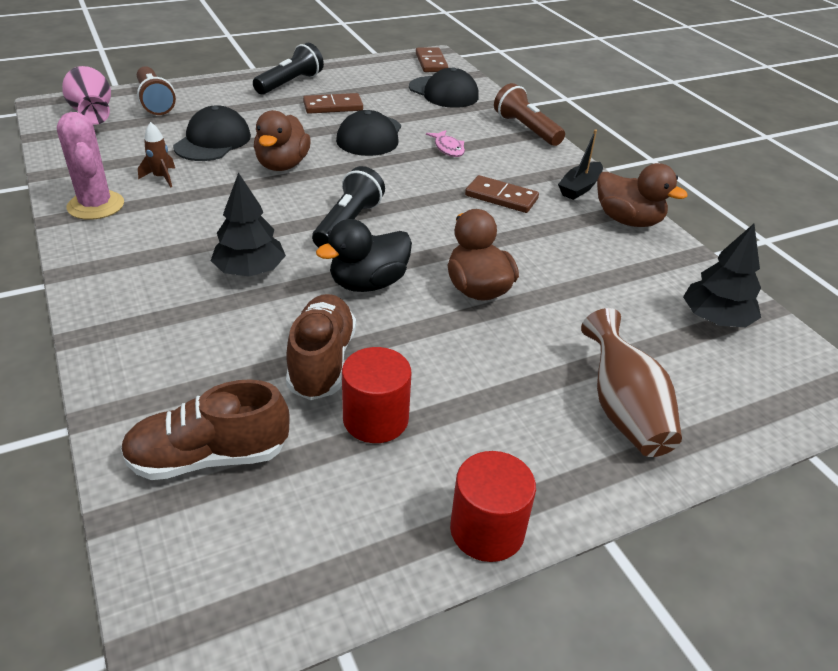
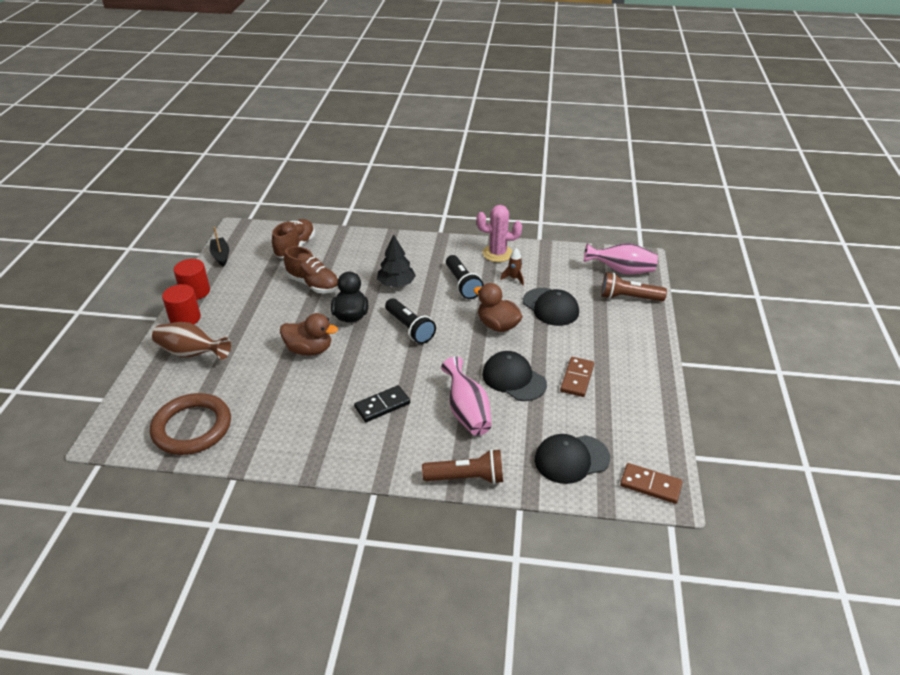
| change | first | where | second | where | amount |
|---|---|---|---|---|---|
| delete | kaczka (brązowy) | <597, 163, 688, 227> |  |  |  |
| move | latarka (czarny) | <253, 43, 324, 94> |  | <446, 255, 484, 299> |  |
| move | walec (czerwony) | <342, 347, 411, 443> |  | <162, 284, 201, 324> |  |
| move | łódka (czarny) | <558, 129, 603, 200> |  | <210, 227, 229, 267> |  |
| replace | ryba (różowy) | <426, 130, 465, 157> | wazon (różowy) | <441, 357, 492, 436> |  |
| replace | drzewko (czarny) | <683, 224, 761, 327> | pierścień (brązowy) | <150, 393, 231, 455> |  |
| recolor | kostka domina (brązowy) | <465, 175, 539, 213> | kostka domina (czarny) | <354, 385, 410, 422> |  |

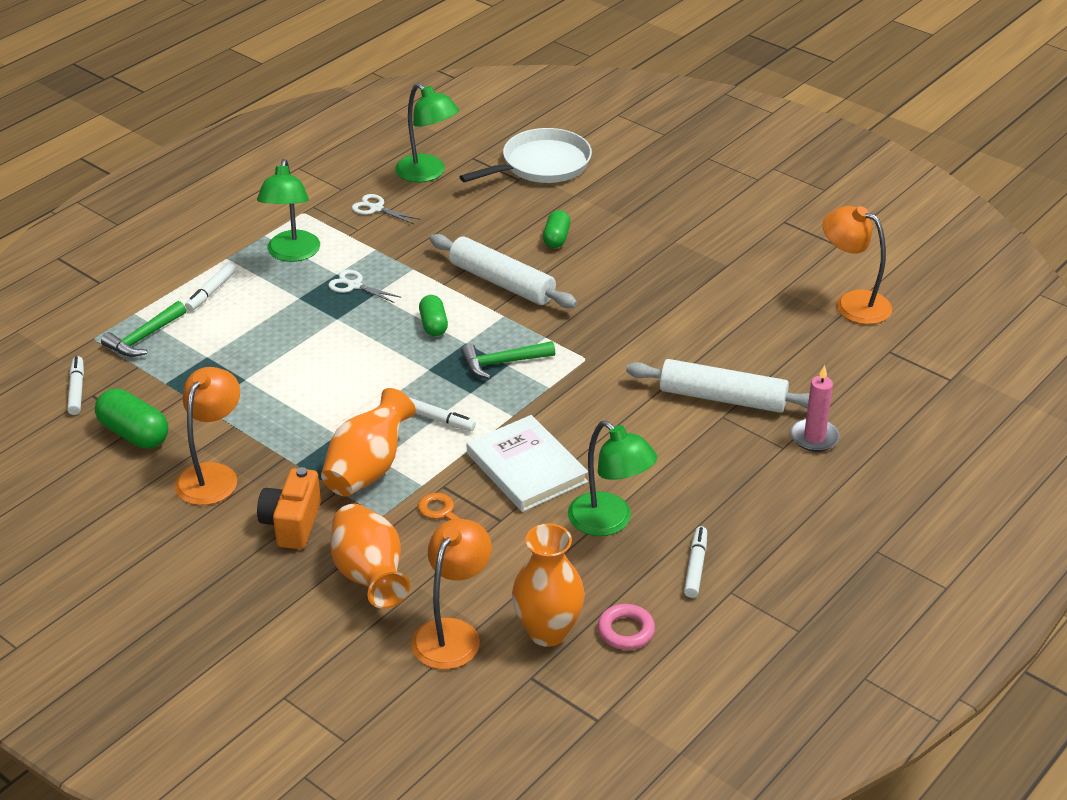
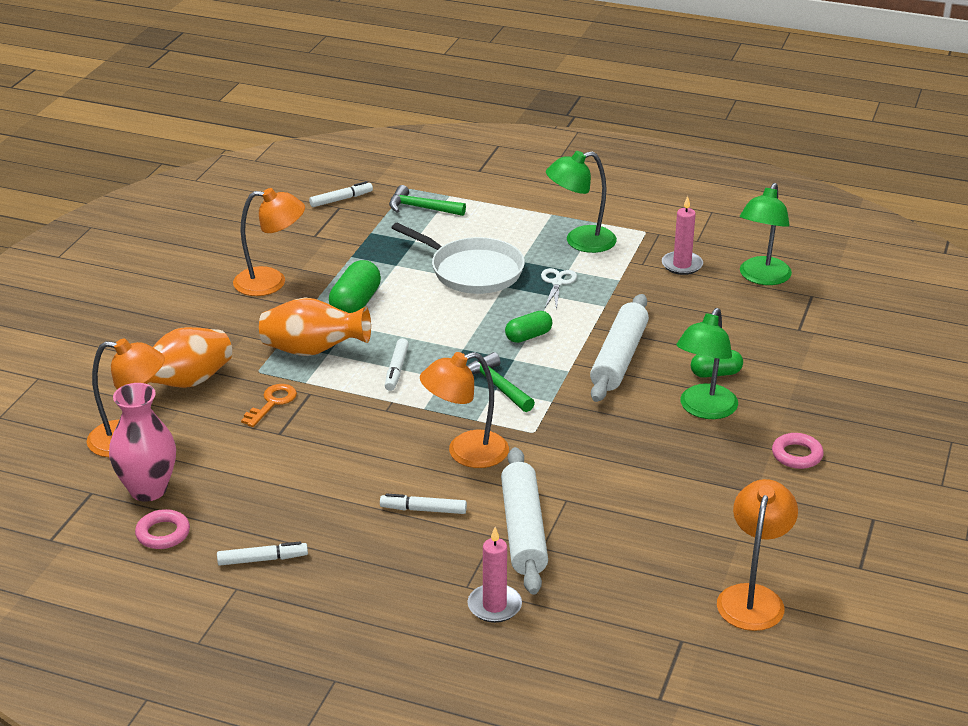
| change | first | where | second | where | amount |
|---|---|---|---|---|---|
| delete | aparat fotograficzny (pomarańczowy) | <257, 467, 321, 549> |  |  |  |
| delete | książka (biały) | <467, 415, 588, 512> |  |  |  |
| insert |  |  | lampka (pomarańczowy) | <420, 352, 509, 468> |  |
| insert |  |  | pierścień (różowy) | <772, 433, 824, 469> |  |
| move | kapsułka (zielony) | <95, 388, 168, 449> |  | <329, 260, 381, 313> |  |
| move | flamaster (biały) | <185, 263, 236, 311> |  | <380, 493, 467, 514> |  |
| move | patelnia (biały) | <459, 128, 592, 183> |  | <391, 223, 525, 294> |  |
| move | lampka (zielony) | <568, 421, 657, 536> |  | <676, 308, 738, 419> |  |
| replace | nożyczki (biały) | <352, 194, 421, 224> | świeca (różowy) | <662, 196, 703, 275> |  |
| recolor | wazon (pomarańczowy) | <512, 523, 585, 647> | wazon (różowy) | <109, 383, 176, 502> |  |

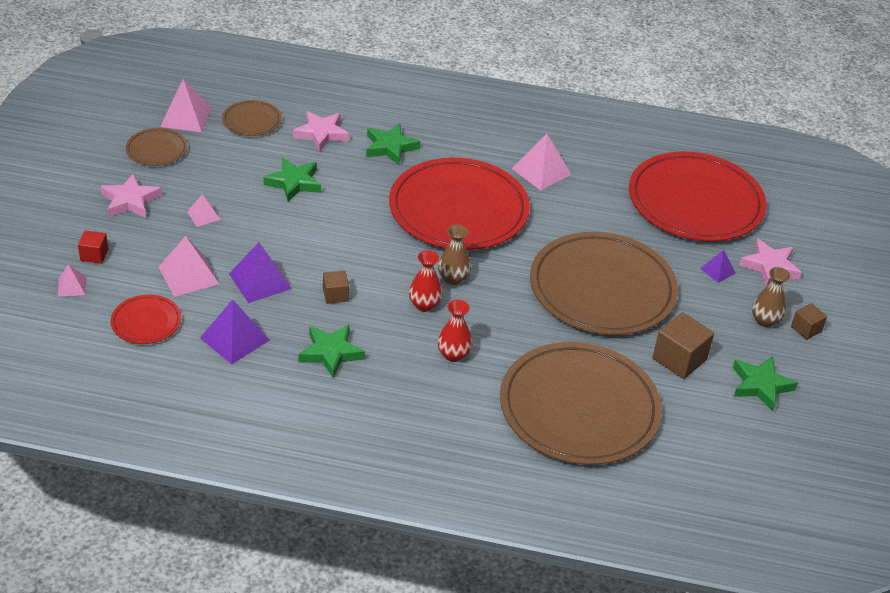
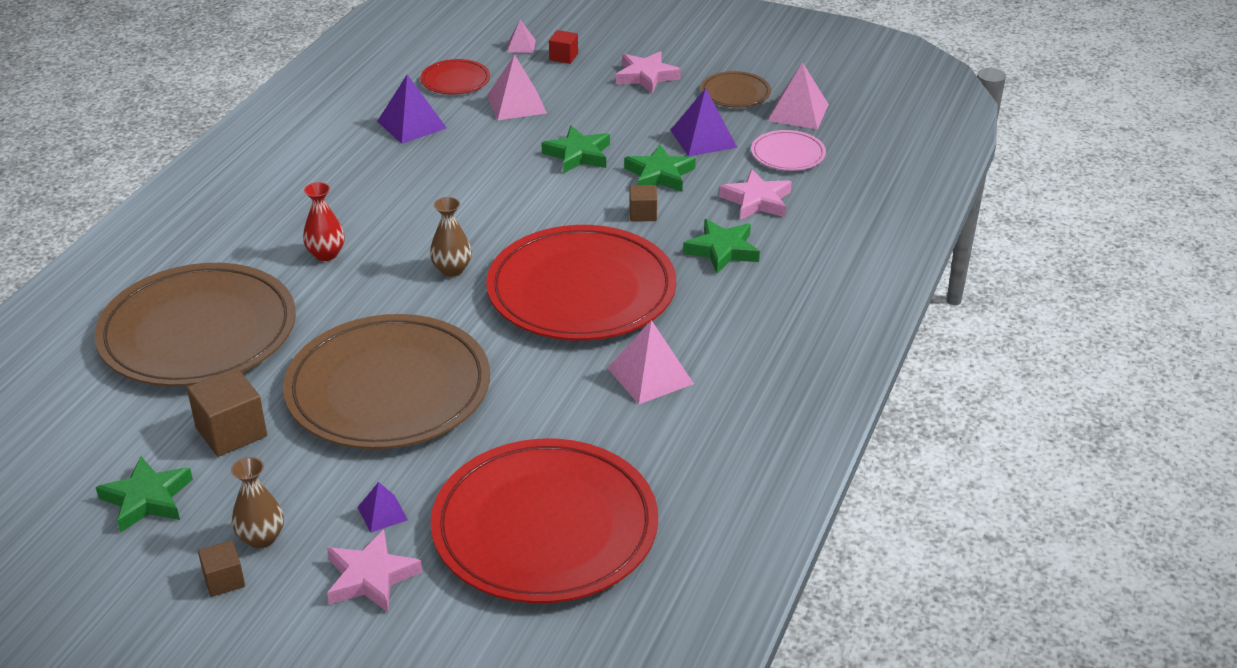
| change | first | where | second | where | amount |
|---|---|---|---|---|---|
| delete | piramida (różowy) | <187, 194, 221, 227> |  |  |  |
| delete | wazon (czerwony) | <409, 250, 443, 312> |  |  |  |
| move | piramida (fioletowy) | <229, 242, 292, 303> |  | <670, 88, 737, 156> |  |
| move | gwiazda (zielony) | <298, 324, 365, 378> |  | <541, 126, 610, 174> |  |
| move | sześcian (brązowy) | <323, 270, 349, 304> |  | <630, 185, 657, 222> |  |
| recolor | talerz (brązowy) | <222, 100, 282, 136> | talerz (różowy) | <751, 130, 826, 171> |  |

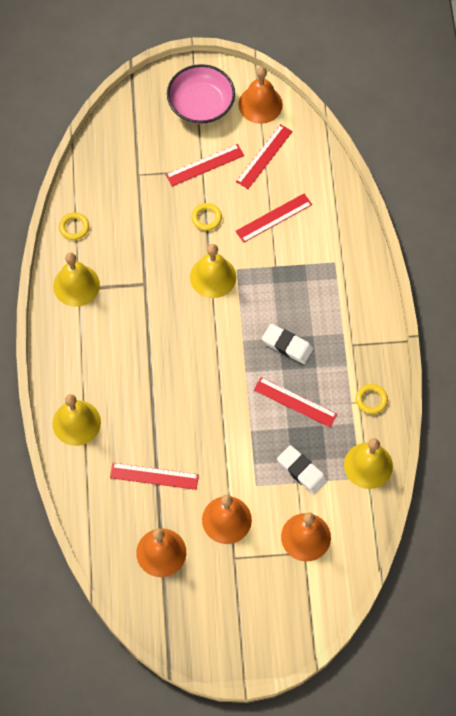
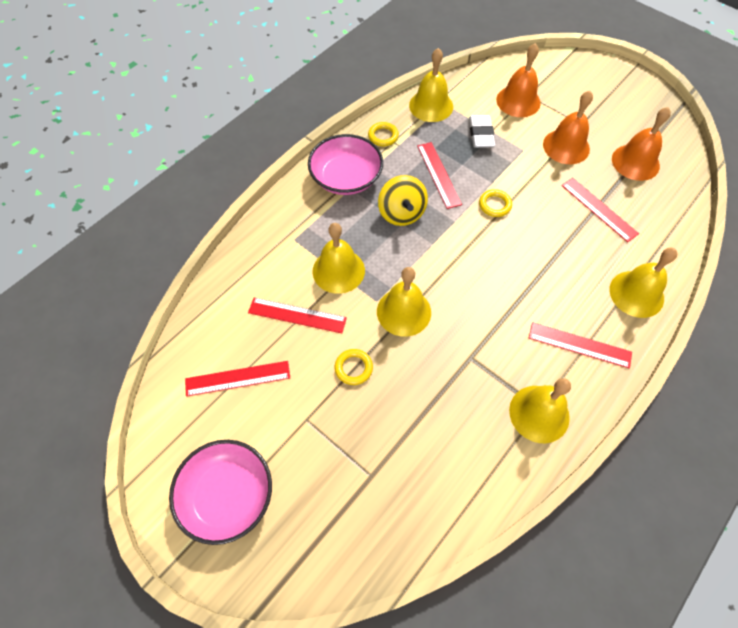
| change | first | where | second | where | amount |
|---|---|---|---|---|---|
| delete | dzwonek (pomarańczowy) | <238, 67, 283, 124> |  |  |  |
| insert |  |  | miska (różowy) | <308, 134, 383, 195> |  |
| insert |  |  | dzwonek (żółty) | <313, 223, 365, 294> |  |
| move | pierścień (żółty) | <59, 212, 89, 240> |  | <479, 189, 512, 217> |  |
| move | linijka (czerwony) | <166, 144, 244, 186> |  | <529, 323, 632, 369> |  |
| replace | gumka do mazania (biały) | <262, 324, 313, 364> | bączek (żółty) | <378, 175, 428, 226> |  |

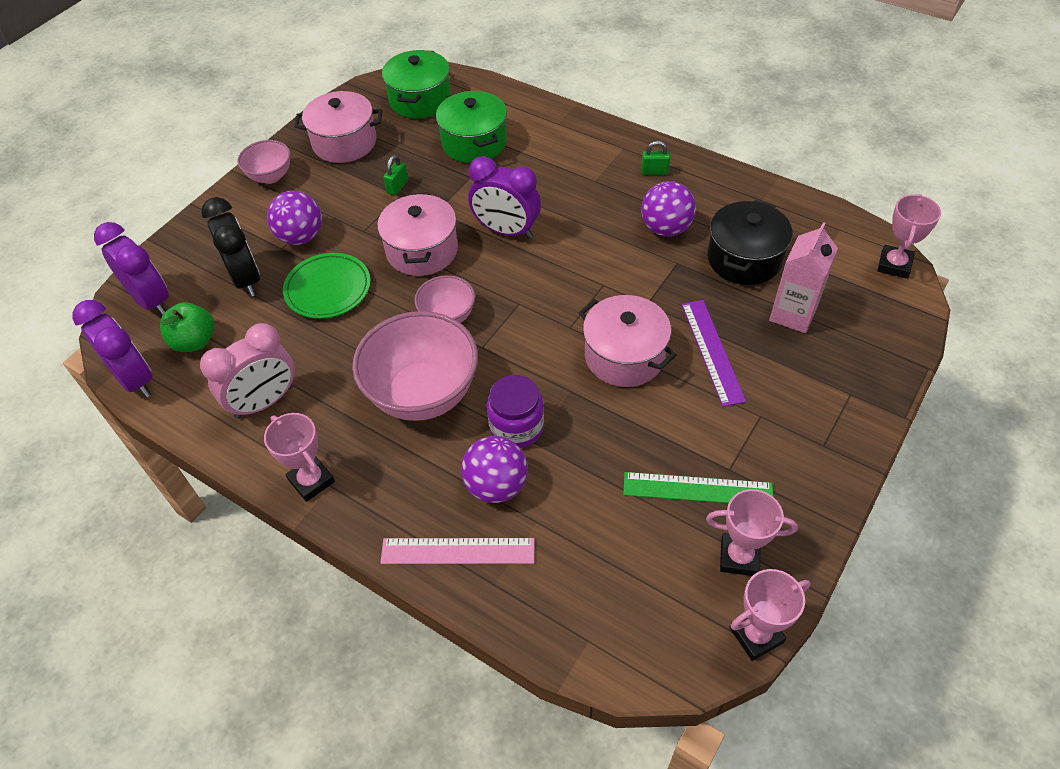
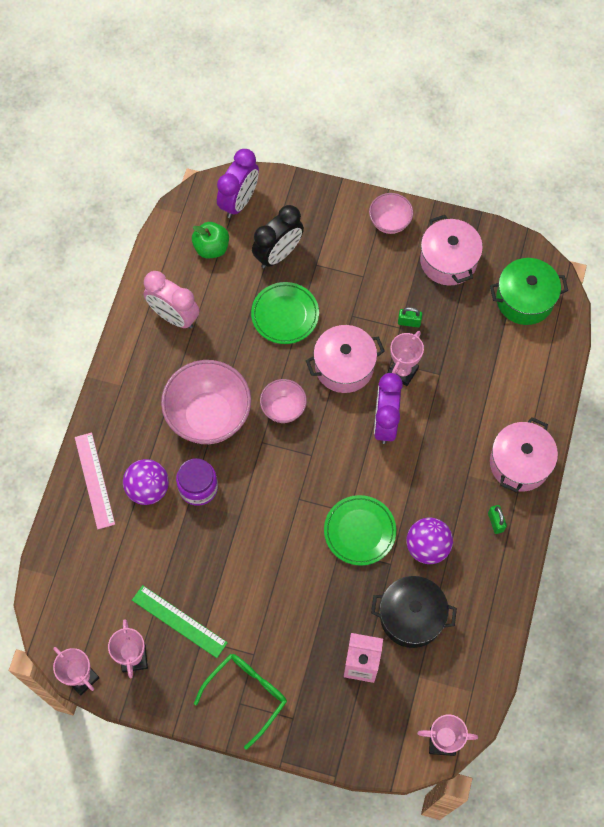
| change | first | where | second | where | amount |
|---|---|---|---|---|---|
| delete | budzik (fioletowy) | <73, 300, 153, 398> |  |  |  |
| delete | piłka (fioletowy) | <267, 191, 322, 245> |  |  |  |
| delete | garnek (zielony) | <436, 91, 507, 163> |  |  |  |
| delete | linijka (fioletowy) | <682, 300, 746, 407> |  |  |  |
| insert |  |  | okulary (zielony) | <194, 654, 287, 750> |  |
| insert |  |  | talerz (zielony) | <324, 495, 396, 566> |  |
| move | puchar (różowy) | <264, 413, 335, 502> |  | <388, 331, 424, 386> |  |
| move | garnek (różowy) | <579, 295, 676, 387> |  | <490, 417, 558, 492> |  |
| rotate | linijka (zielony) | <623, 472, 773, 503> |  | <132, 585, 228, 658> | 45 degrees counterclockwise |

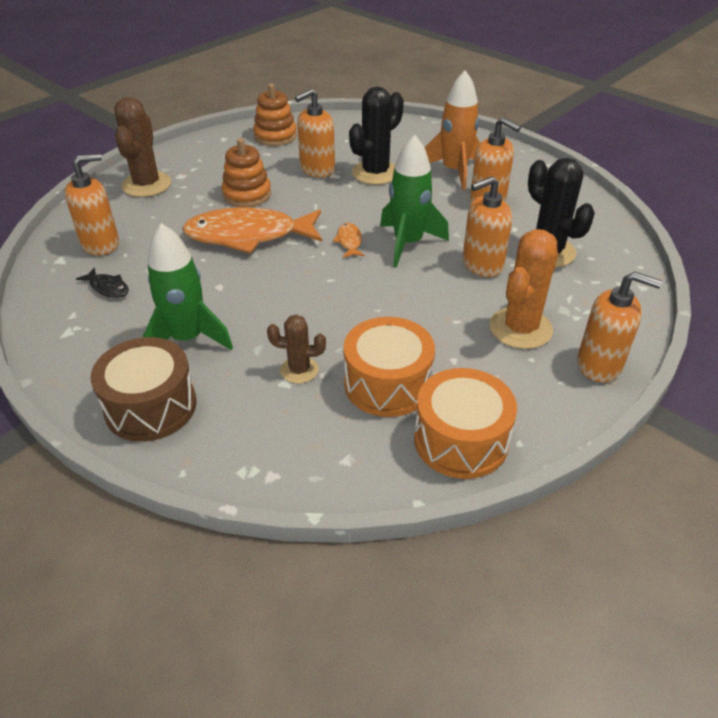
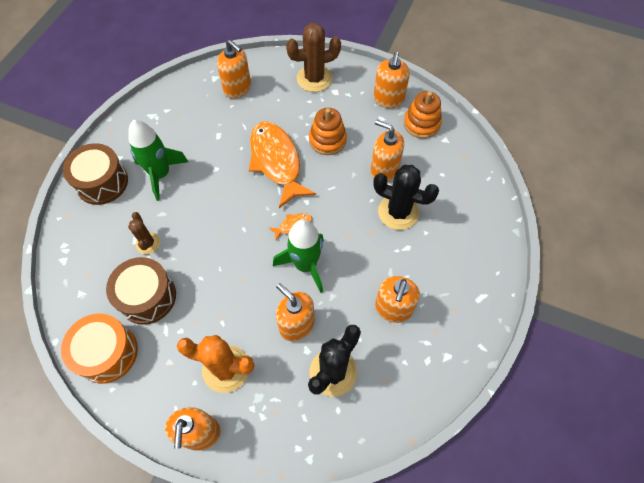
| change | first | where | second | where | amount |
|---|---|---|---|---|---|
| delete | ryba (czarny) | <76, 268, 129, 298> |  |  |  |
| delete | rakieta (pomarańczowy) | <424, 70, 480, 190> |  |  |  |
| insert |  |  | dozownik mydła (pomarańczowy) | <374, 52, 410, 108> |  |
| recolor | bęben (pomarańczowy) | <343, 317, 435, 417> | bęben (brązowy) | <106, 257, 176, 325> |  |

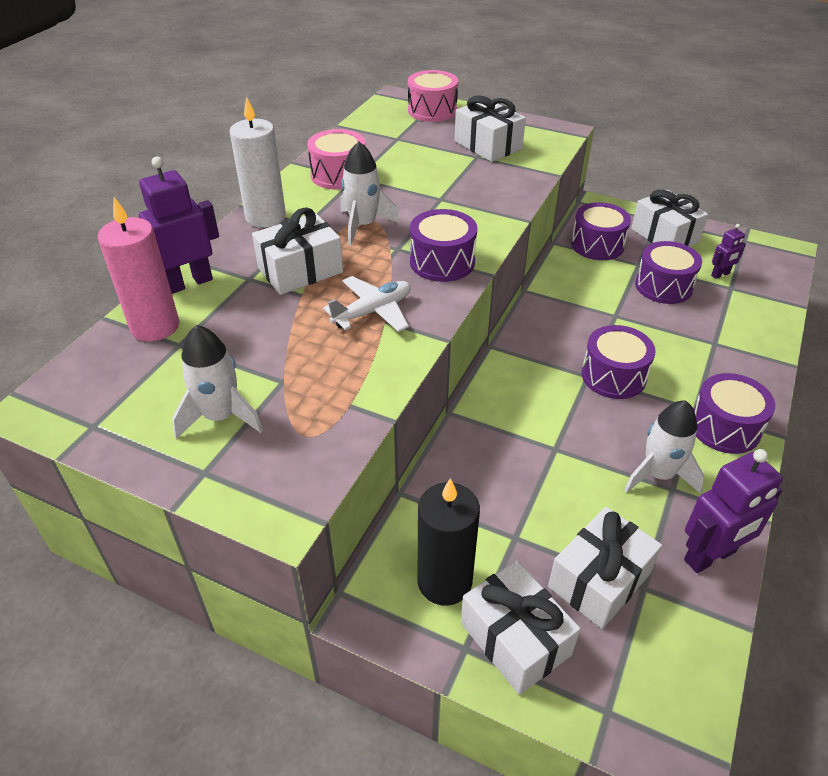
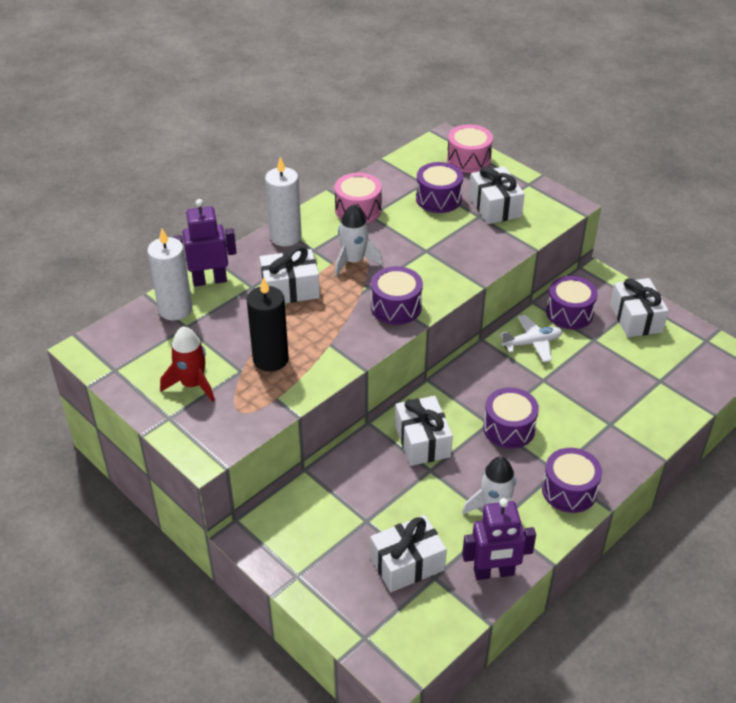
| change | first | where | second | where | amount |
|---|---|---|---|---|---|
| delete | robot (fioletowy) | <711, 224, 746, 279> |  |  |  |
| move | samolot (biały) | <323, 276, 411, 332> |  | <499, 315, 563, 362> |  |
| move | świeca (czarny) | <417, 478, 480, 606> |  | <247, 277, 289, 372> |  |
| move | prezent (biały) | <461, 560, 580, 695> |  | <395, 396, 453, 466> |  |
| move | bęben (fioletowy) | <635, 241, 702, 304> |  | <416, 162, 463, 213> |  |
| recolor | świeca (różowy) | <98, 197, 179, 342> | świeca (biały) | <147, 228, 193, 320> |  |
| recolor | rakieta (biały) | <172, 325, 263, 439> | rakieta (czerwony) | <160, 326, 215, 402> |  |

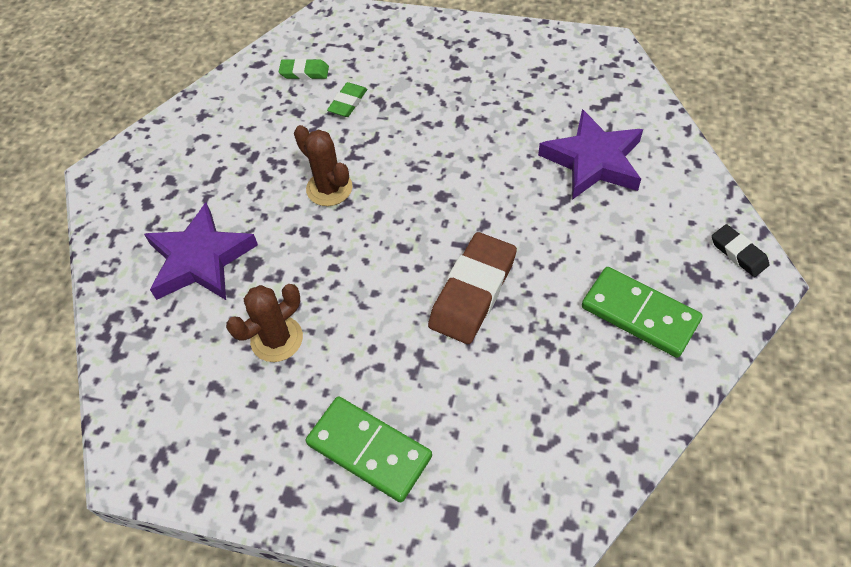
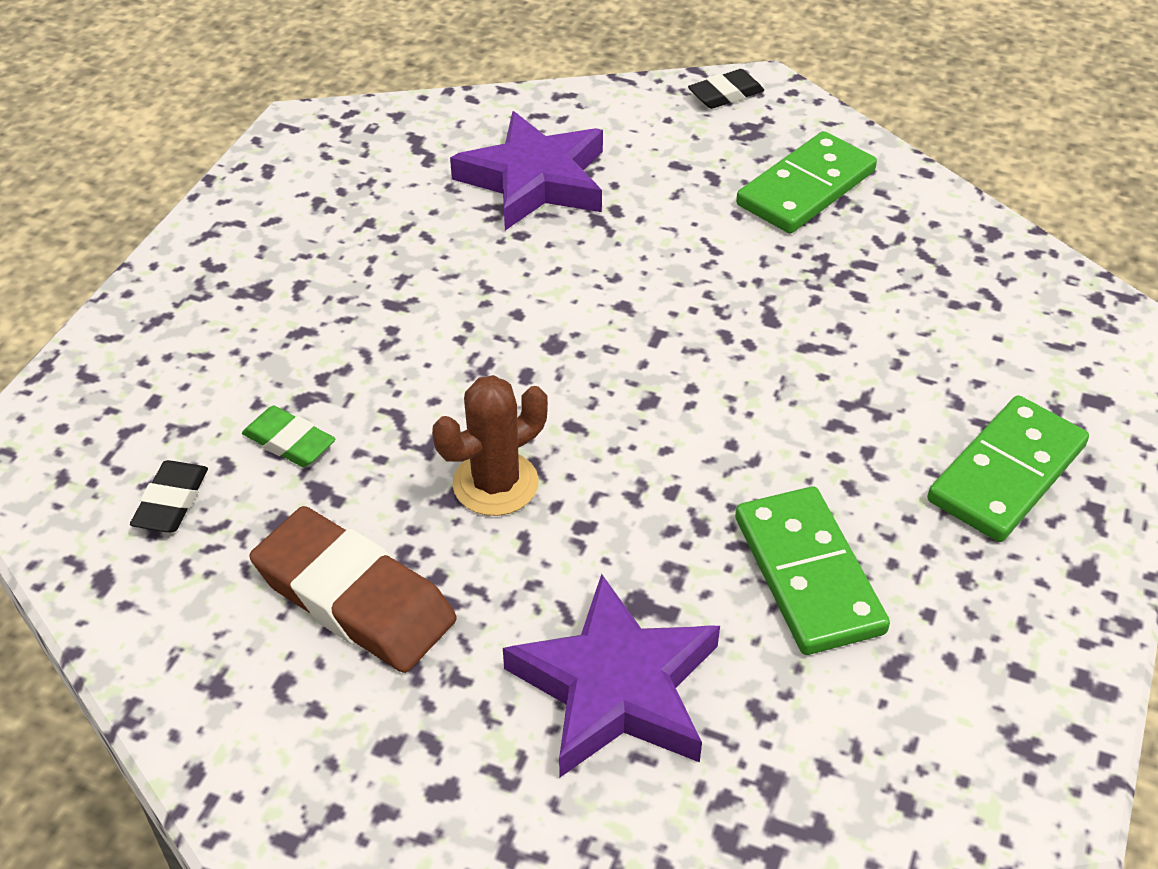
| change | first | where | second | where | amount |
|---|---|---|---|---|---|
| move | gumka do mazania (brązowy) | <428, 232, 517, 344> |  | <250, 506, 457, 673> |  |
| replace | kaktus (brązowy) | <226, 284, 303, 362> | kostka domina (zielony) | <735, 486, 890, 655> |  |
| recolor | gumka do mazania (zielony) | <279, 58, 329, 80> | gumka do mazania (czarny) | <130, 460, 208, 532> |  |

